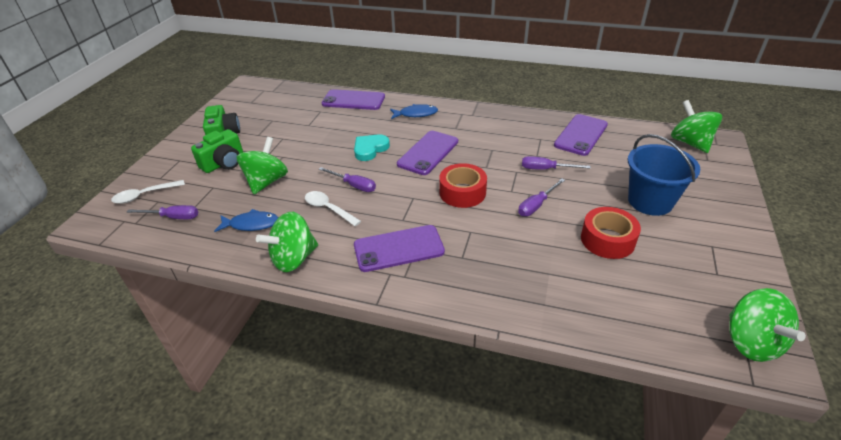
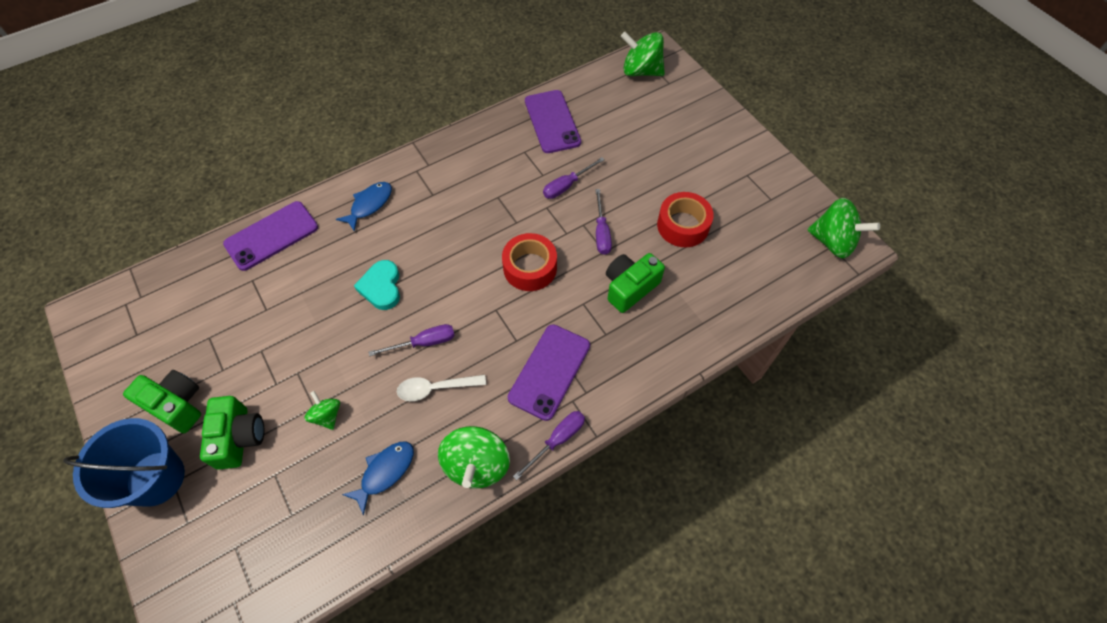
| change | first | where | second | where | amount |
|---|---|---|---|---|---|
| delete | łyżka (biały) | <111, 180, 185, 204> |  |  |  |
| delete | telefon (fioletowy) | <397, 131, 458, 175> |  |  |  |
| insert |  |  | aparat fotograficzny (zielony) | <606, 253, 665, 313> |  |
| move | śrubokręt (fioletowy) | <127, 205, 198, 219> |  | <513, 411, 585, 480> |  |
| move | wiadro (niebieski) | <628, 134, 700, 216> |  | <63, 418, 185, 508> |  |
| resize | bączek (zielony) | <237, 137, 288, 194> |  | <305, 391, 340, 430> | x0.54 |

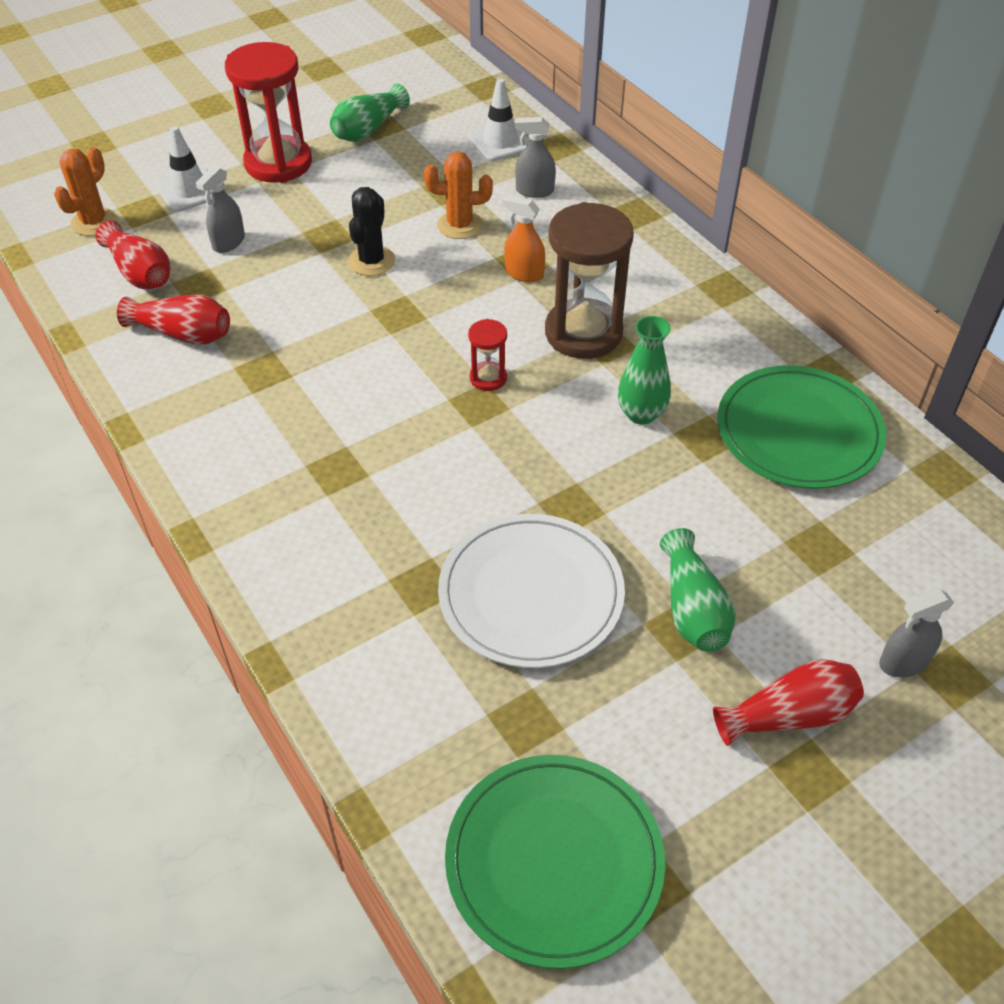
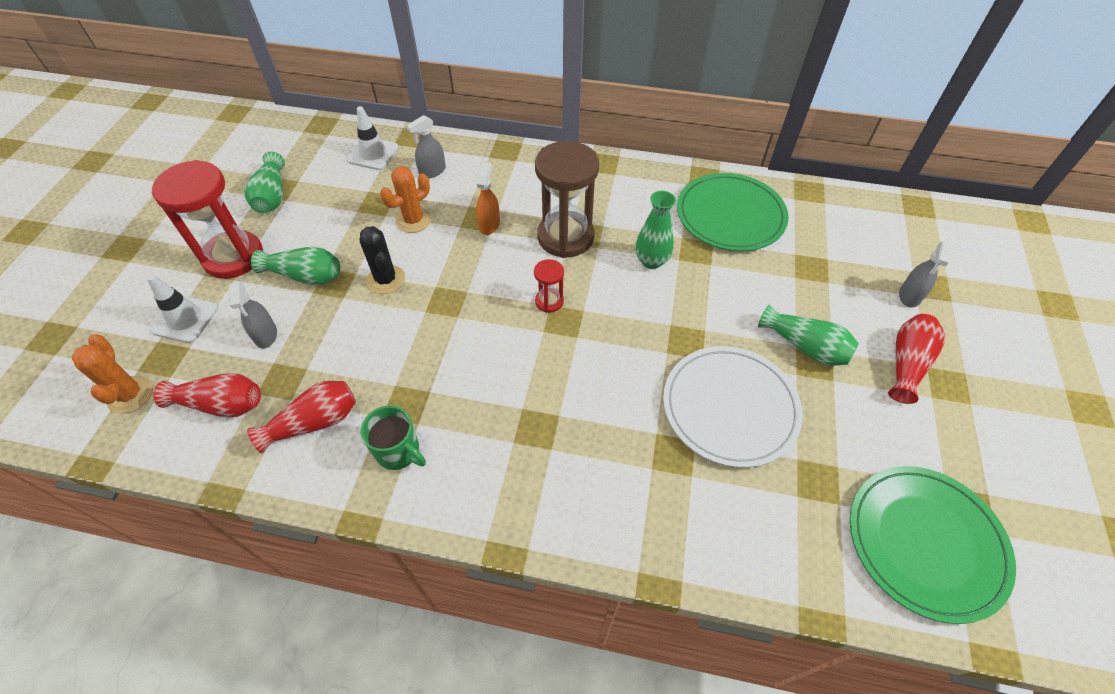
| change | first | where | second | where | amount |
|---|---|---|---|---|---|
| insert |  |  | wazon (zielony) | <251, 247, 340, 285> |  |
| insert |  |  | kubek (zielony) | <361, 406, 426, 470> |  |
| rotate | spryskiwacz (pomarańczowy) | <503, 195, 545, 282> |  | <476, 162, 500, 235> | 120 degrees clockwise |

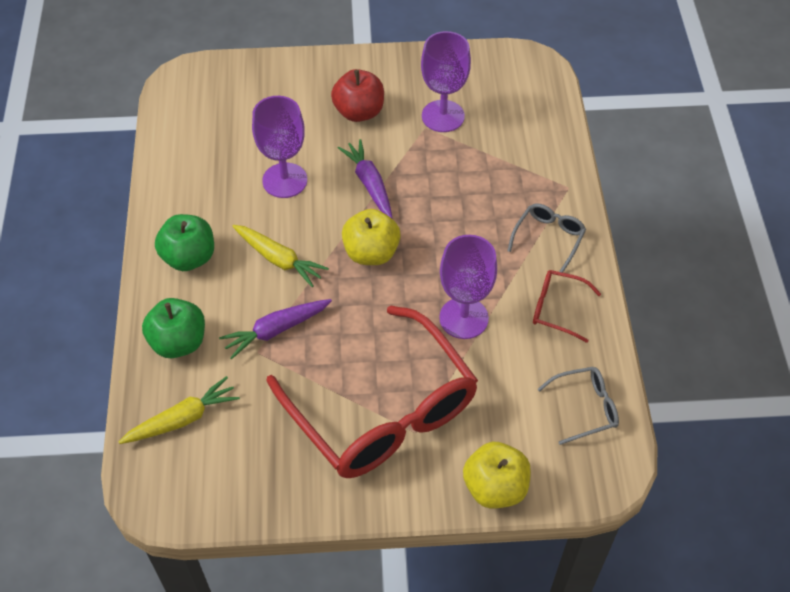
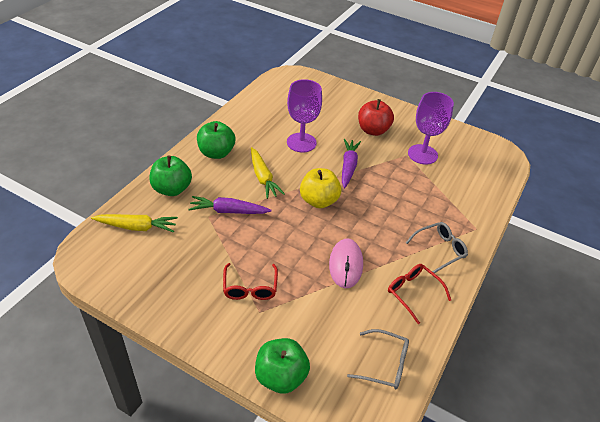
| change | first | where | second | where | amount |
|---|---|---|---|---|---|
| replace | kielich (fioletowy) | <439, 235, 497, 339> | myszka (różowy) | <329, 239, 363, 288> |  |
| recolor | jabłko (żółty) | <463, 442, 531, 508> | jabłko (zielony) | <255, 338, 310, 394> |  |
| resize | okulary (czerwony) | <267, 305, 478, 478> |  | <223, 263, 278, 300> | x0.42 |

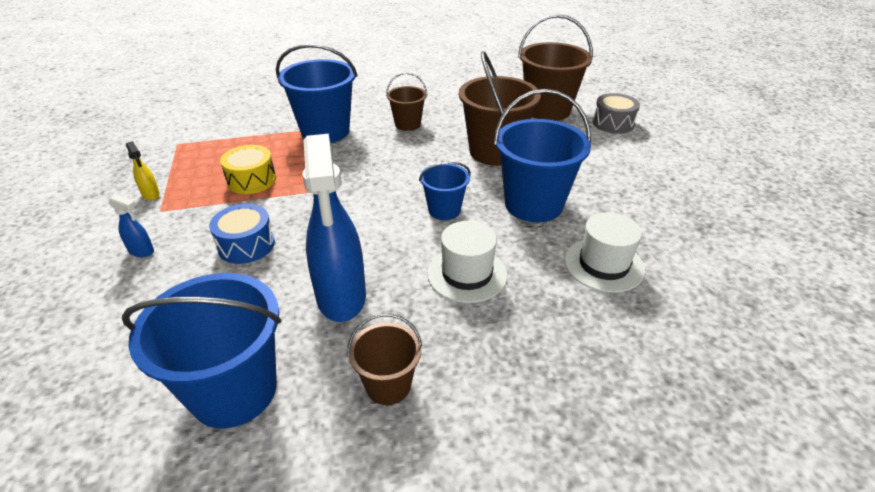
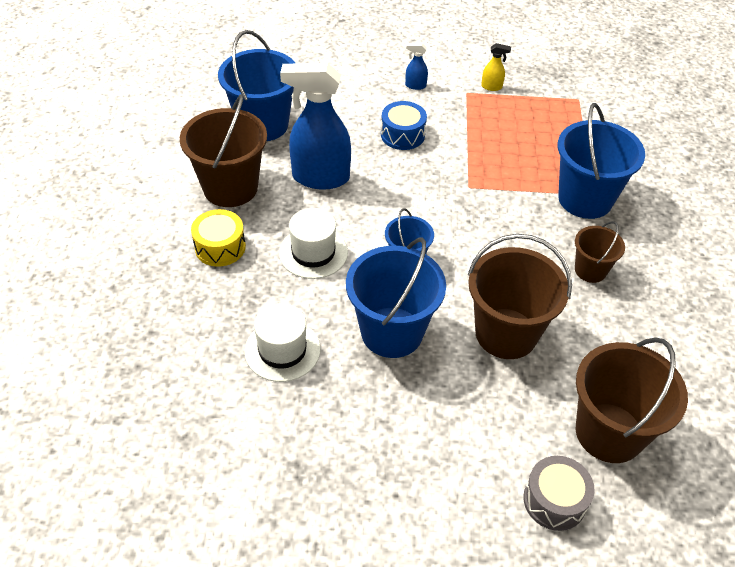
| change | first | where | second | where | amount |
|---|---|---|---|---|---|
| move | bęben (żółty) | <220, 145, 276, 194> |  | <191, 209, 246, 267> |  |
| rotate | spryskiwacz (niebieski) | <109, 195, 154, 257> |  | <405, 43, 428, 90> | 60 degrees clockwise |
| rotate | spryskiwacz (żółty) | <126, 141, 160, 200> |  | <481, 43, 511, 91> | 150 degrees counterclockwise |
| resize | wiadro (brązowy) | <347, 313, 422, 405> |  | <180, 94, 267, 207> | x1.82 |

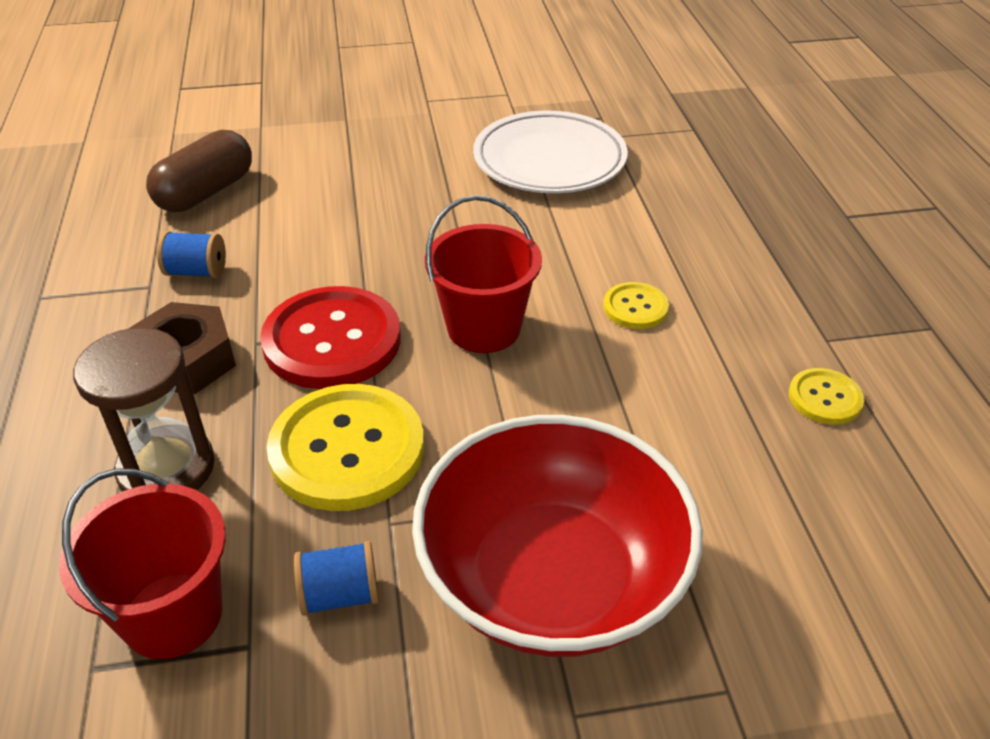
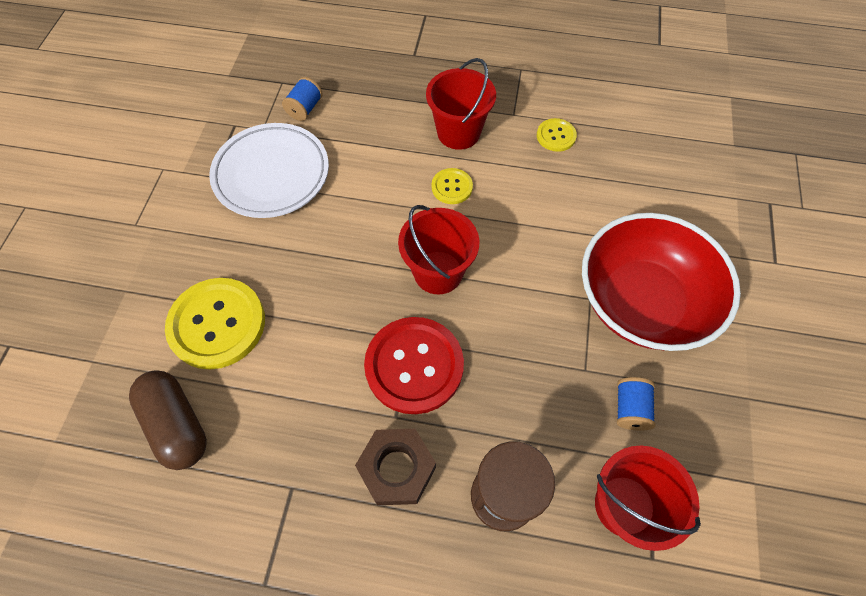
| change | first | where | second | where | amount |
|---|---|---|---|---|---|
| insert |  |  | wiadro (czerwony) | <426, 58, 496, 150> |  |
| move | szpulka (niebieski) | <157, 231, 226, 278> |  | <282, 77, 323, 121> |  |
| move | guzik (żółty) | <267, 384, 424, 511> |  | <165, 278, 265, 369> |  |

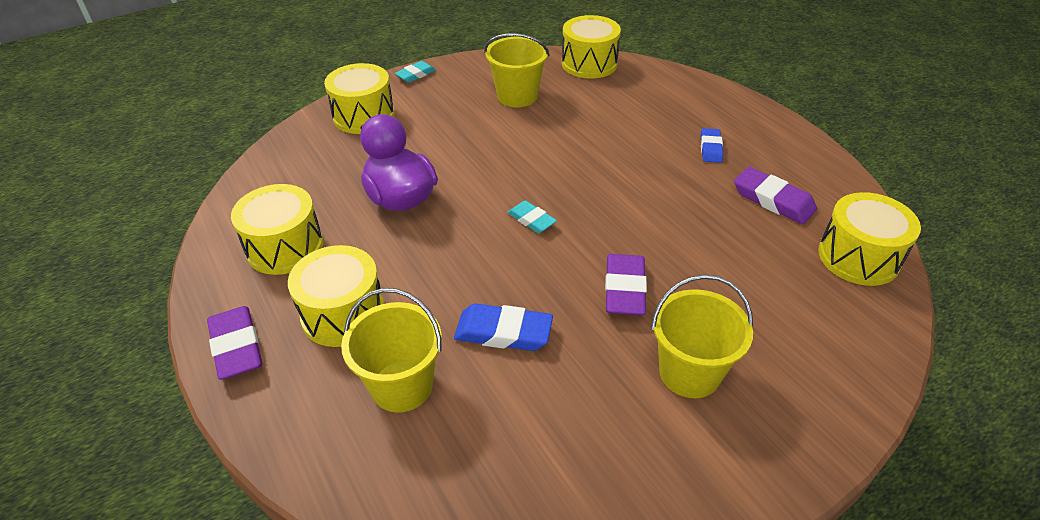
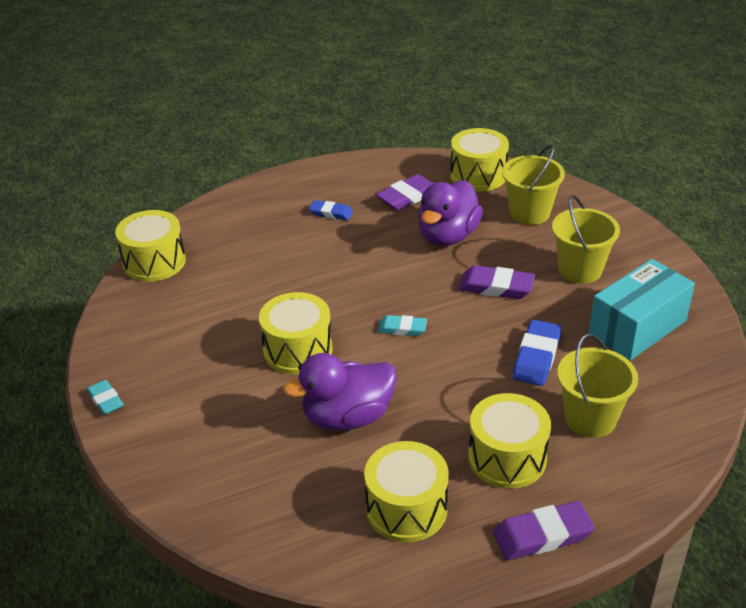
| change | first | where | second | where | amount |
|---|---|---|---|---|---|
| insert |  |  | kaczka (fioletowy) | <418, 180, 483, 246> |  |
| insert |  |  | pudełko (turkusowy) | <589, 259, 695, 360> |  |
| move | bęben (żółty) | <324, 63, 395, 134> |  | <259, 292, 333, 374> |  |
| move | wiadro (żółty) | <484, 33, 550, 107> |  | <502, 144, 565, 225> |  |
| rotate | gumka do mazania (turkusowy) | <507, 200, 557, 233> |  | <378, 315, 427, 336> | 45 degrees clockwise |

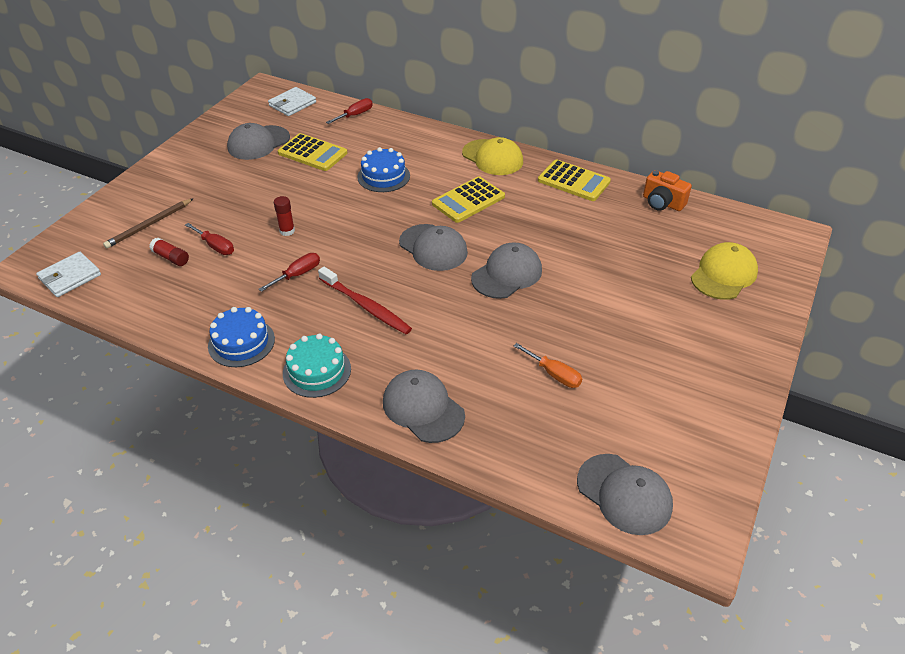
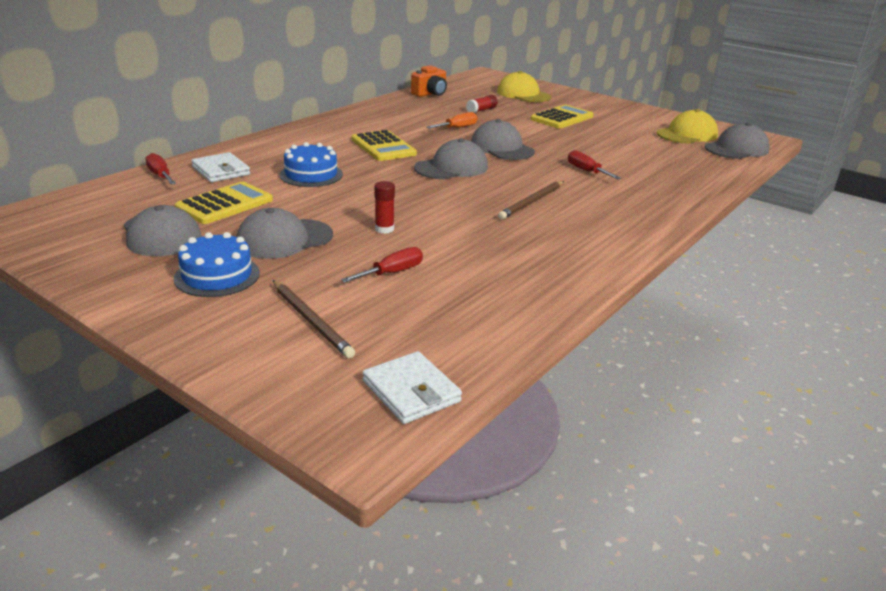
| change | first | where | second | where | amount |
|---|---|---|---|---|---|
| delete | tort (turkusowy) | <283, 333, 351, 398> |  |  |  |
| move | klej w sztyfcie (czerwony) | <149, 238, 189, 266> |  | <466, 95, 498, 113> |  |
| move | tort (niebieski) | <208, 307, 275, 367> |  | <174, 232, 260, 297> |  |
| move | śrubokręt (czerwony) | <259, 253, 320, 292> |  | <568, 150, 621, 179> |  |
| move | portfel (biały) | <268, 87, 316, 116> |  | <191, 152, 250, 182> |  |
| move | czapka (szary) | <383, 370, 465, 443> |  | <236, 208, 333, 259> |  |
| move | czapka (żółty) | <462, 137, 523, 175> |  | <657, 109, 718, 144> |  |
| move | śrubokręt (pomarańczowy) | <514, 343, 582, 388> |  | <426, 112, 478, 129> |  |
| move | kalkulator (żółty) | <538, 159, 611, 201> |  | <530, 105, 594, 129> |  |
| replace | szczoteczka do zębów (czerwony) | <318, 267, 412, 334> | ołówek (brązowy) | <498, 181, 564, 220> |  |

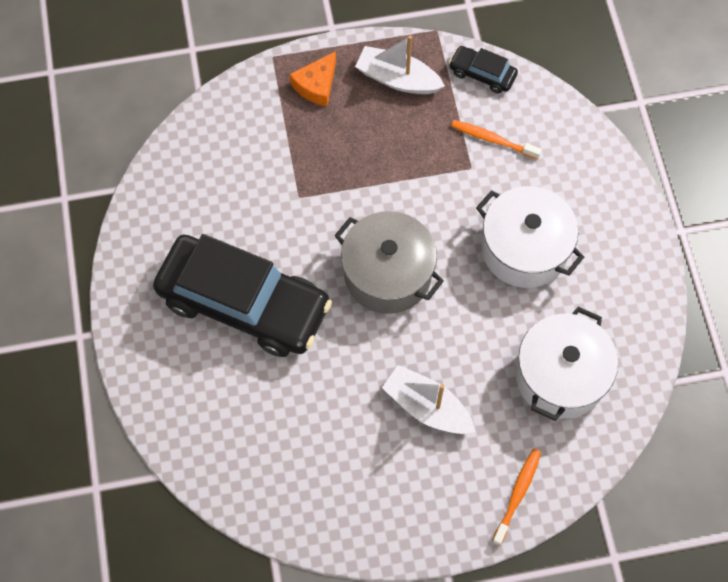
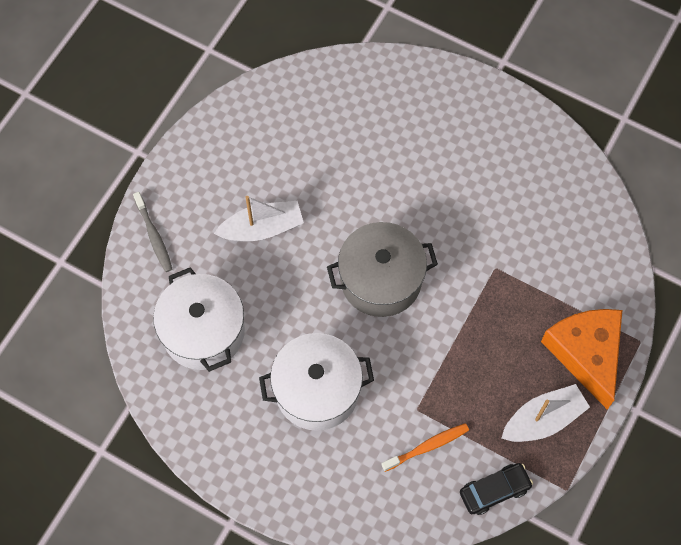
| change | first | where | second | where | amount |
|---|---|---|---|---|---|
| delete | samochód (czarny) | <153, 234, 332, 357> |  |  |  |
| recolor | szczoteczka do zębów (pomarańczowy) | <492, 449, 541, 545> | szczoteczka do zębów (szary) | <133, 192, 172, 272> |  |
| resize | ser (pomarańczowy) | <289, 51, 336, 106> |  | <541, 309, 622, 409> | x1.74 |

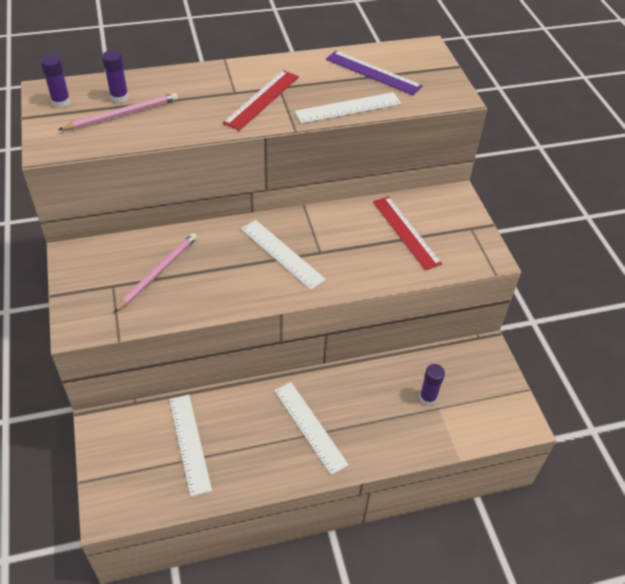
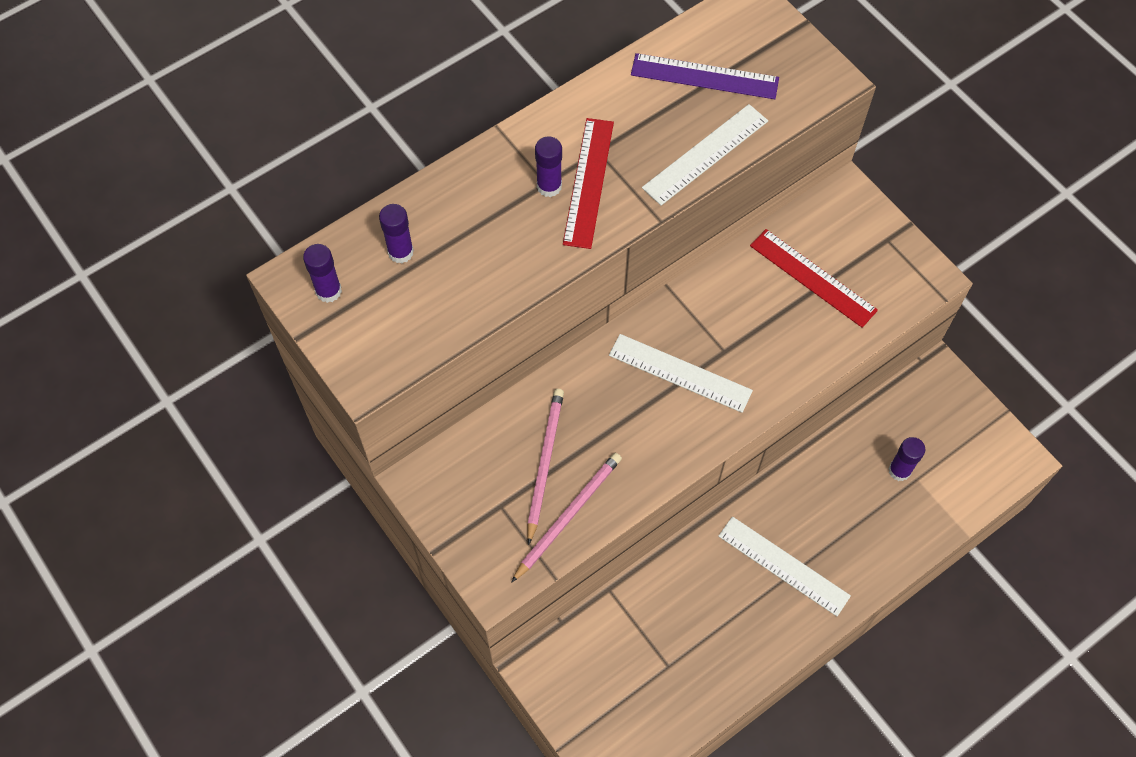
| change | first | where | second | where | amount |
|---|---|---|---|---|---|
| delete | linijka (biały) | <169, 395, 212, 497> |  |  |  |
| insert |  |  | klej w sztyfcie (fioletowy) | <535, 136, 562, 197> |  |
| move | ołówek (różowy) | <58, 93, 178, 130> |  | <511, 453, 622, 583> |  |

